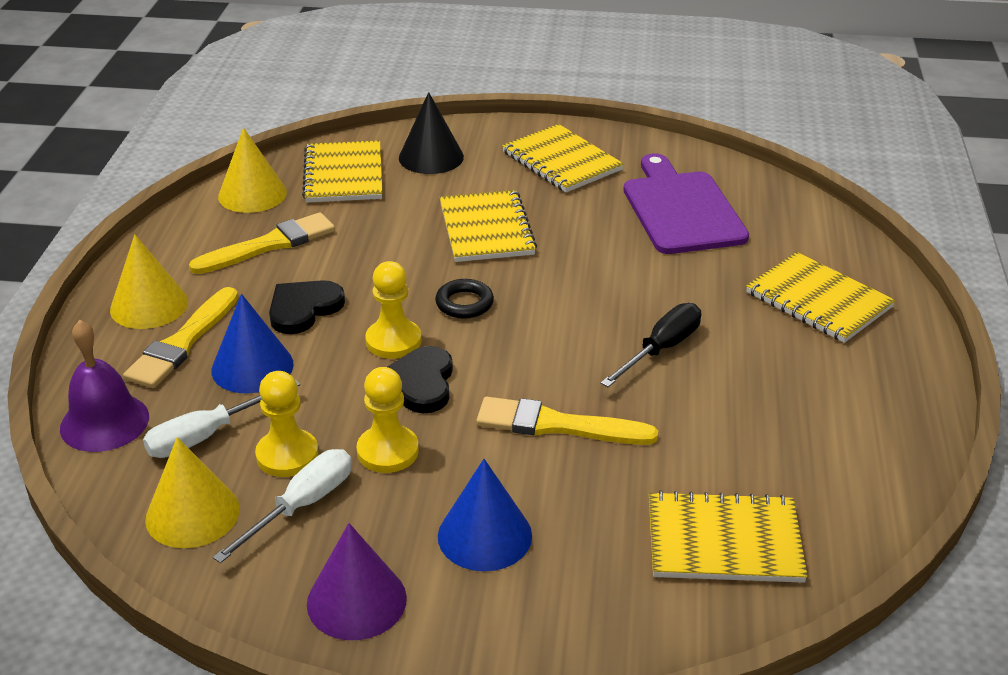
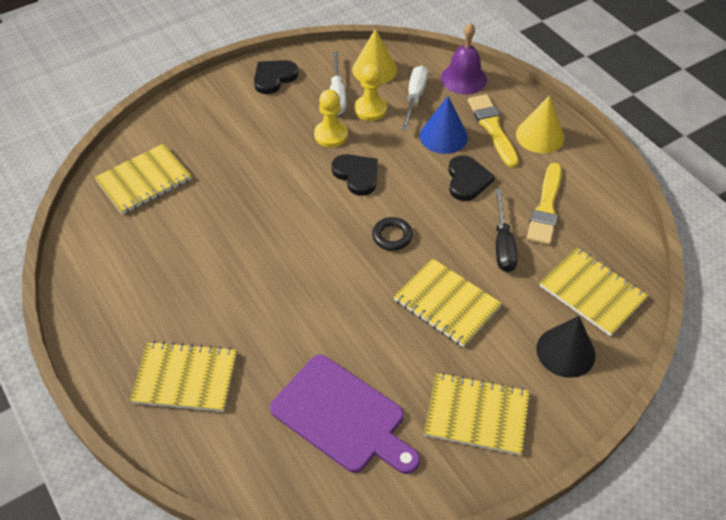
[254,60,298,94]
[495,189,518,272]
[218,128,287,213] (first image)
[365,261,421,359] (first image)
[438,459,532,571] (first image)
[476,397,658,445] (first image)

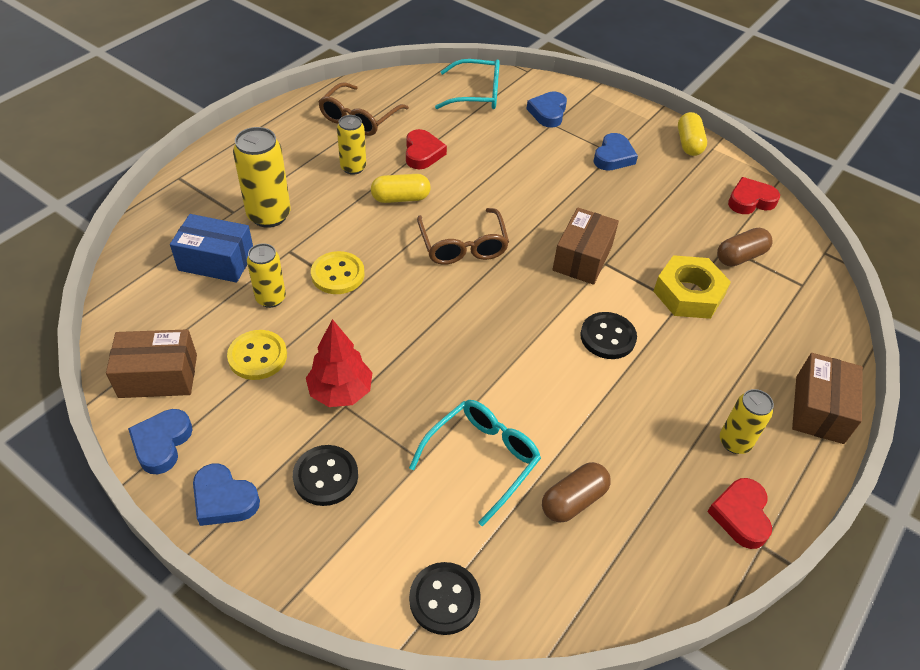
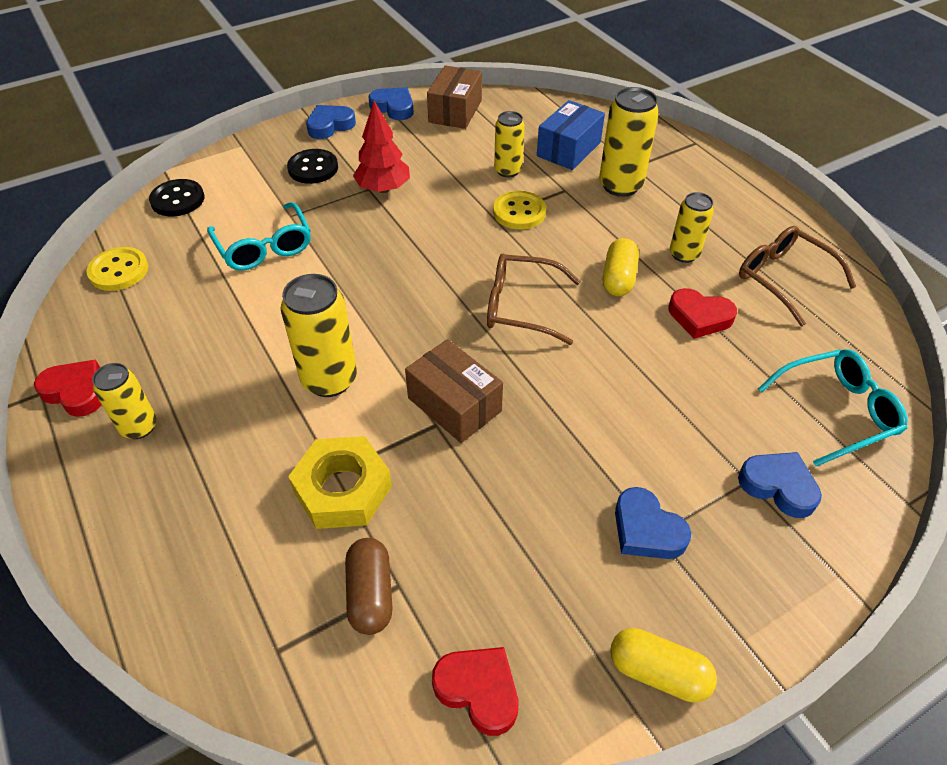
[87,247,148,291]
[281,274,357,397]
[432,647,518,736]
[758,349,907,466]
[542,462,611,523] (first image)
[792,353,863,444] (first image)

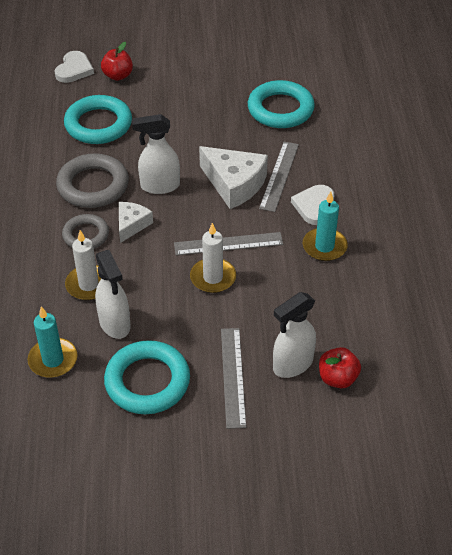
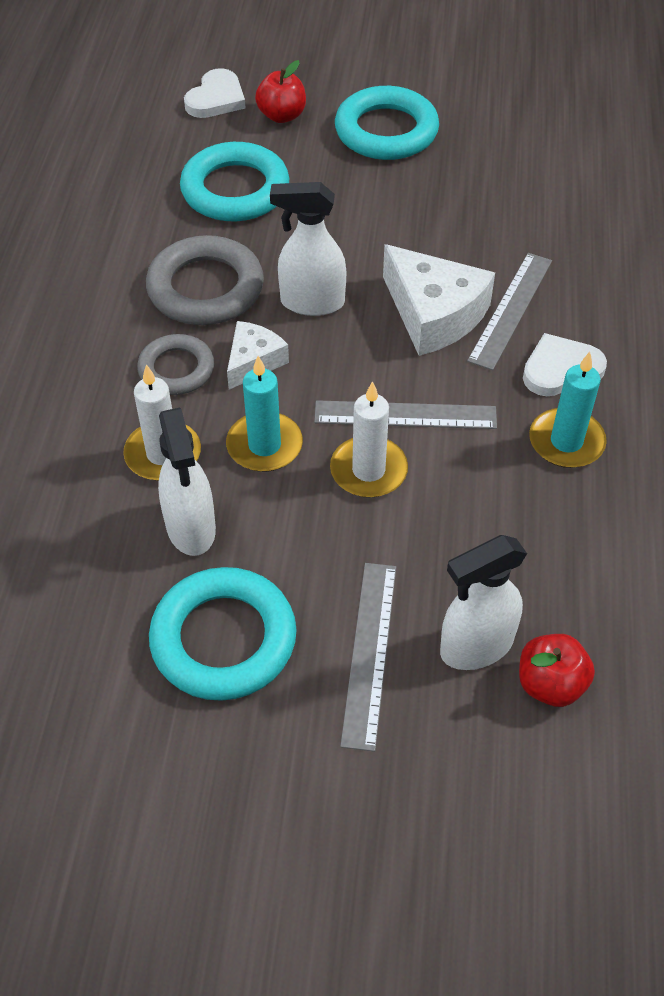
[226,356,303,472]
[335,86,439,160]
[523,333,607,396]

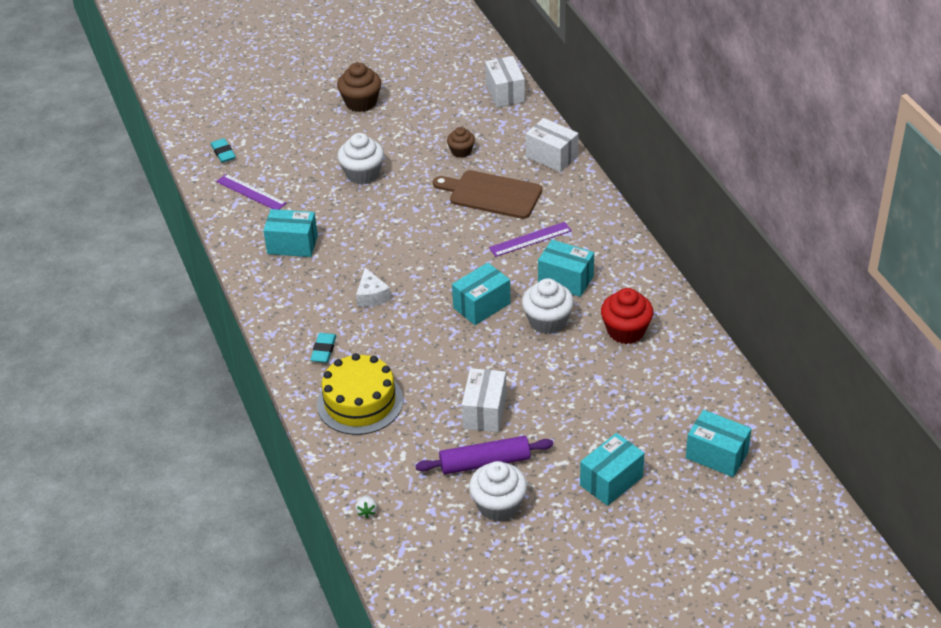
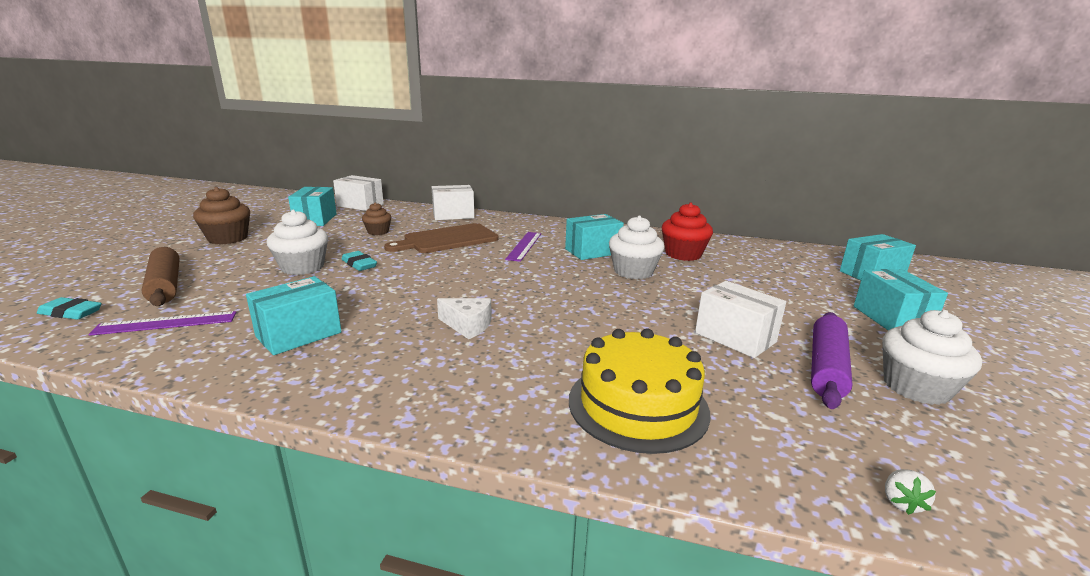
[142,247,180,306]
[288,187,337,226]
[342,251,377,271]
[885,469,936,515]

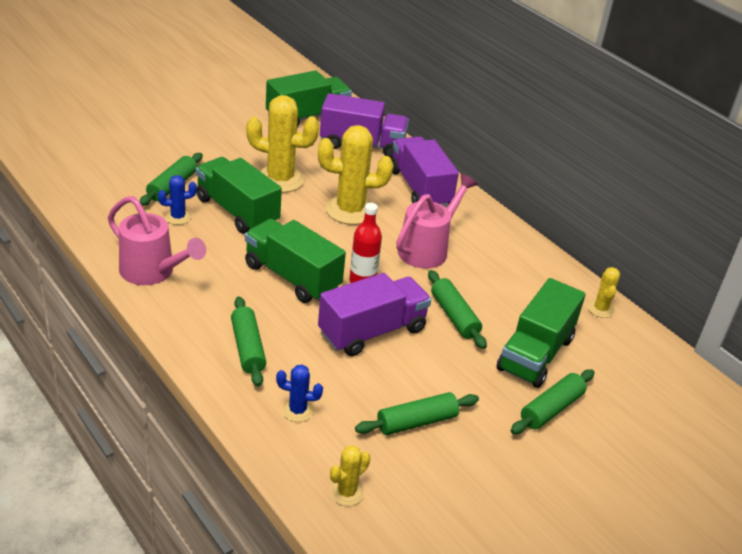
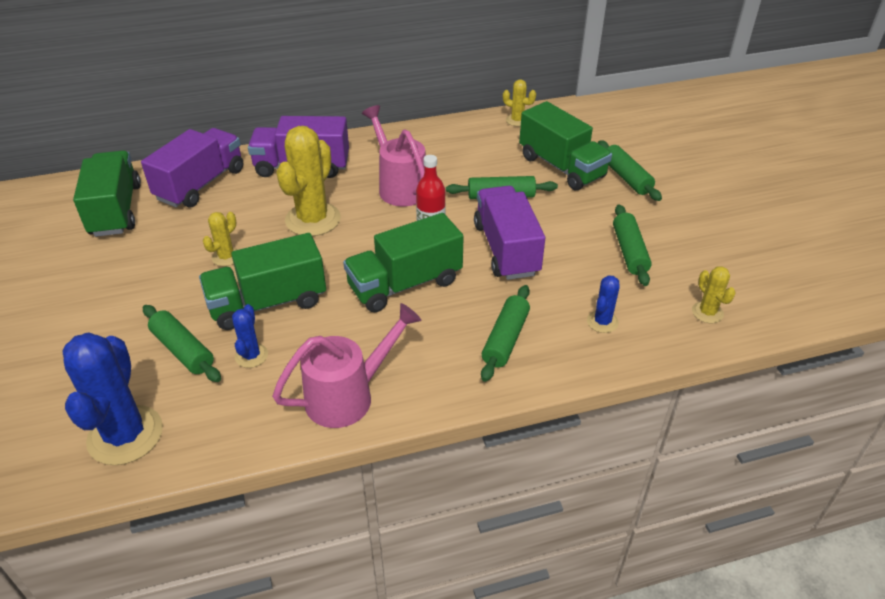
[63,332,163,465]
[203,212,238,266]
[481,285,530,382]

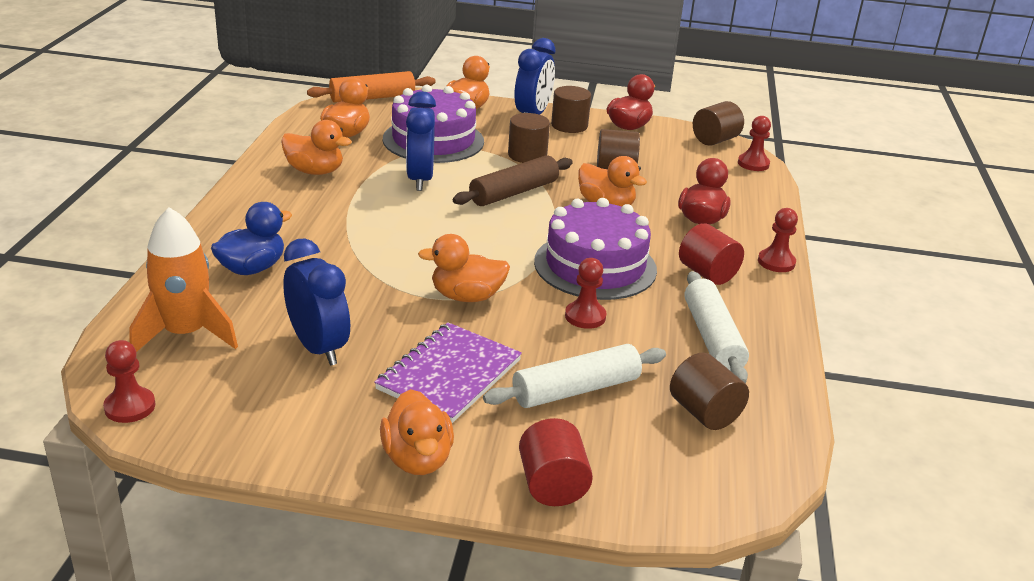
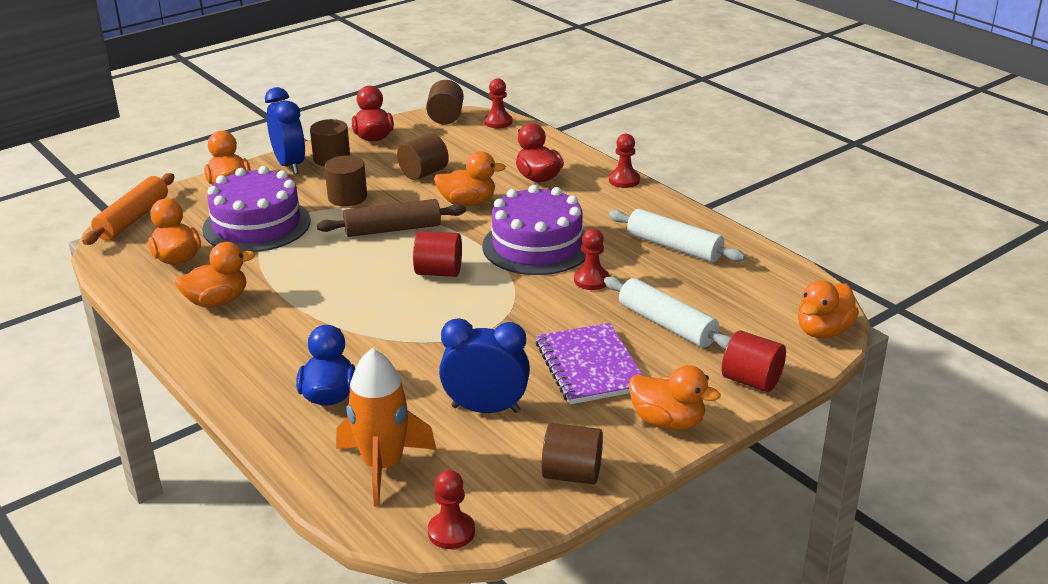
[317,199,466,237]
[413,231,462,277]
[541,423,603,485]
[604,277,732,350]
[798,280,859,338]
[406,91,436,191] (first image)

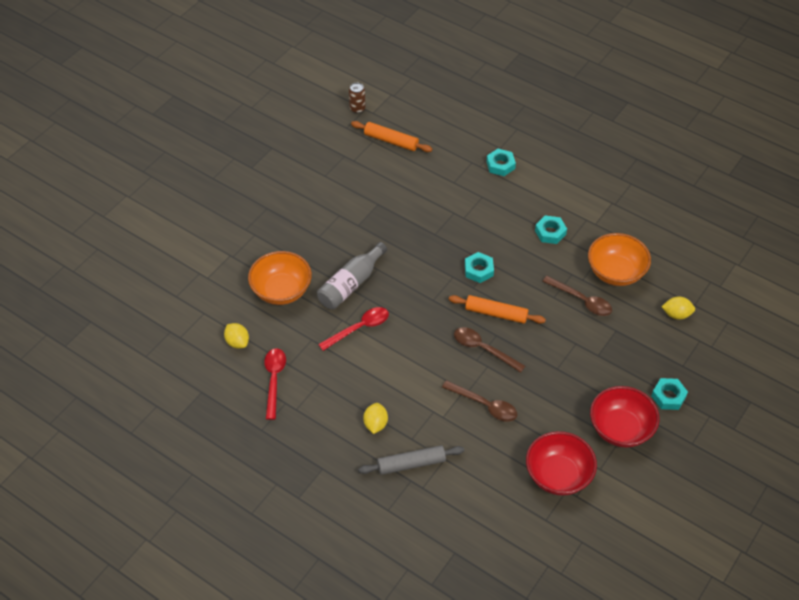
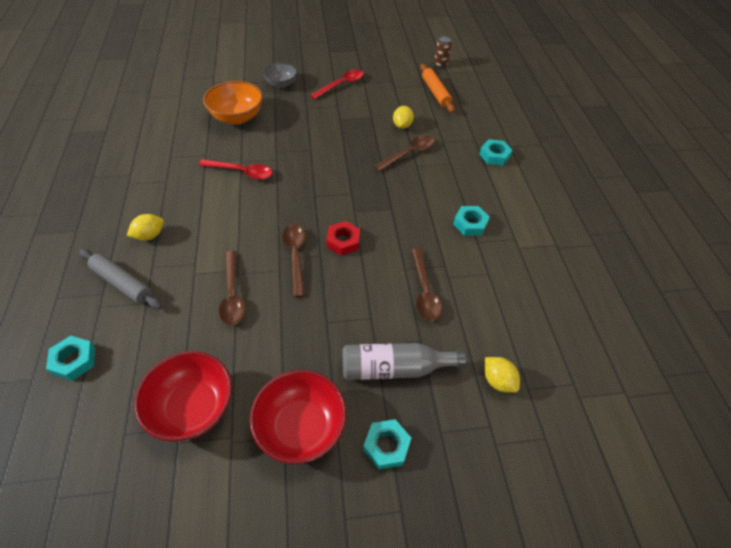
[46,336,95,381]
[263,63,297,88]
[310,70,364,99]
[326,221,360,256]
[343,343,466,380]
[374,135,435,171]
[393,106,414,129]
[588,233,651,286] (first image)

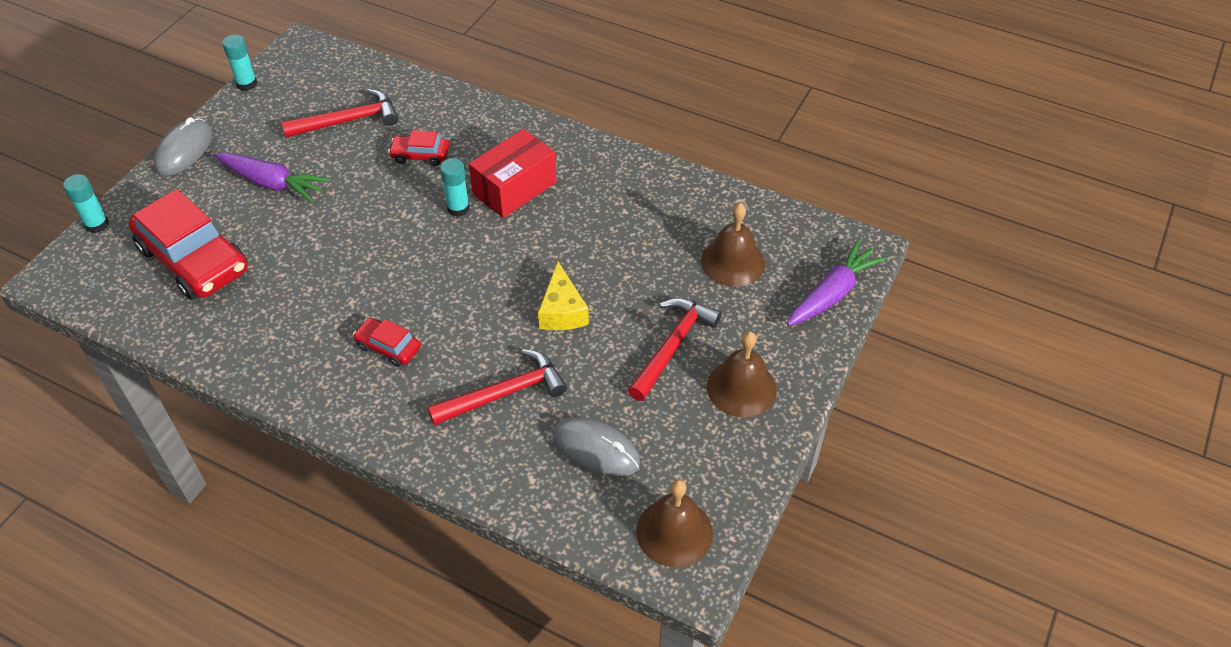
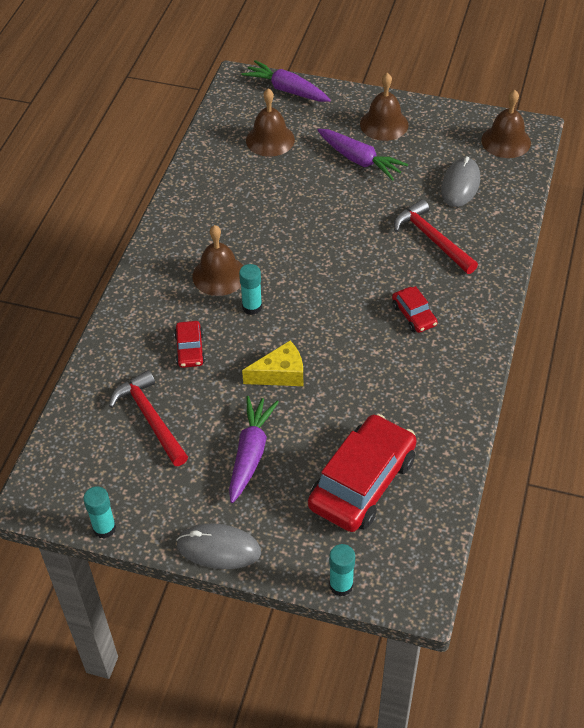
[193,225,243,296]
[242,341,303,386]
[317,129,408,181]
[392,286,438,333]

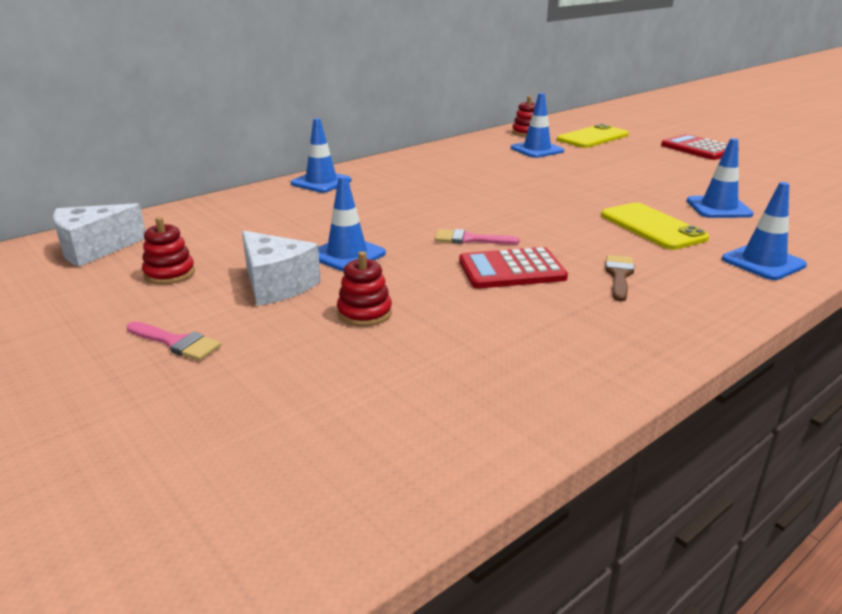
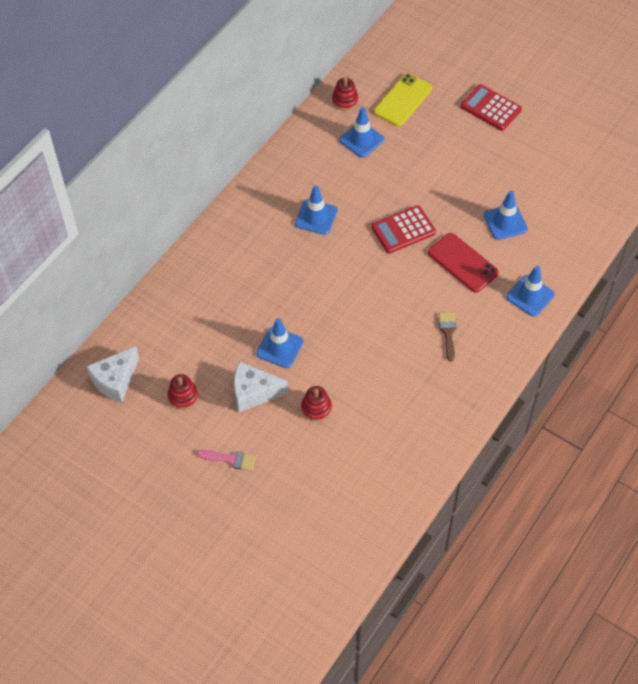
[234,362,288,412]
[295,185,338,235]
[371,205,436,253]
[428,233,499,292]
[435,229,520,245] (first image)

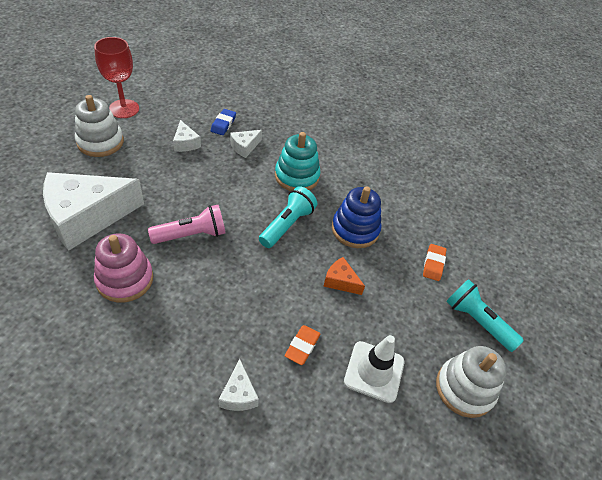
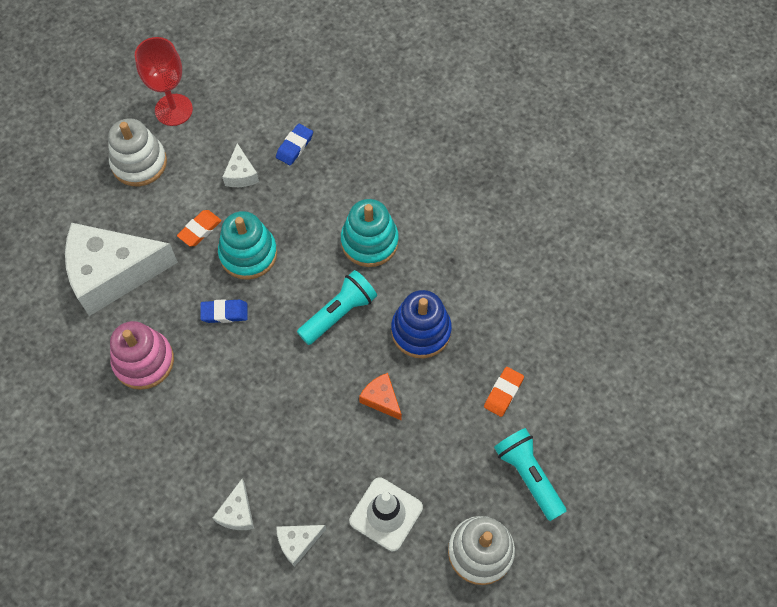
[177,210,222,247]
[200,299,248,323]
[218,211,277,280]
[276,525,326,567]

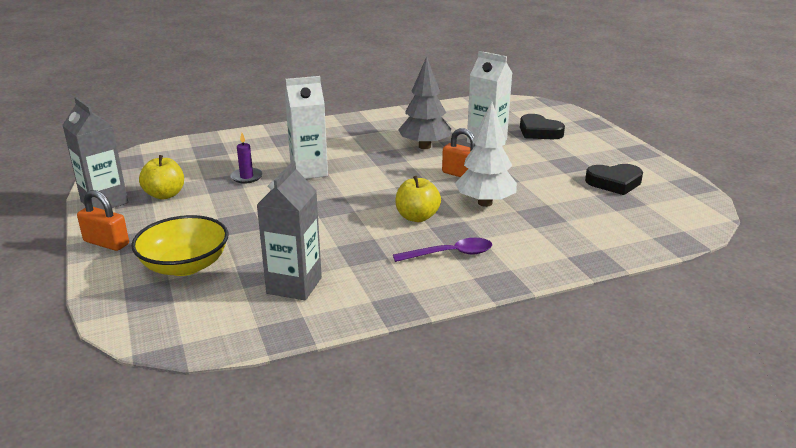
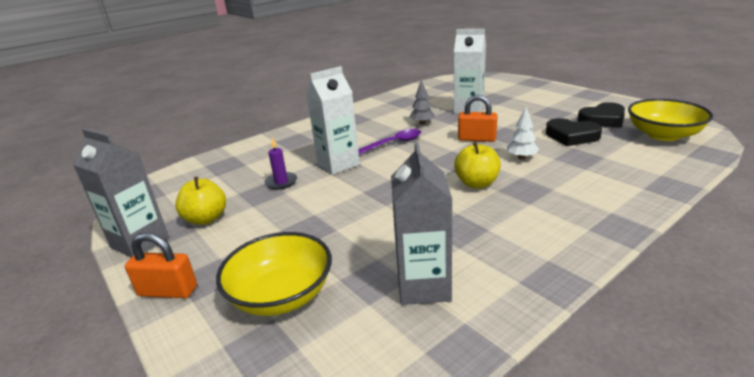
[358,129,421,155]
[410,80,436,125]
[507,107,539,160]
[546,118,602,146]
[628,99,713,141]

